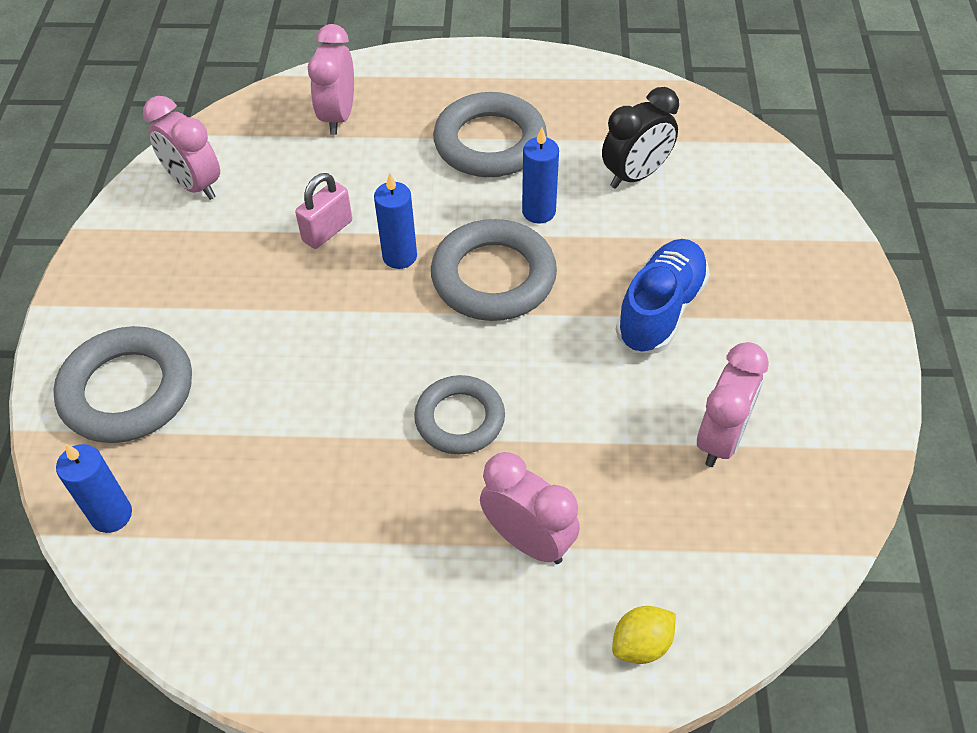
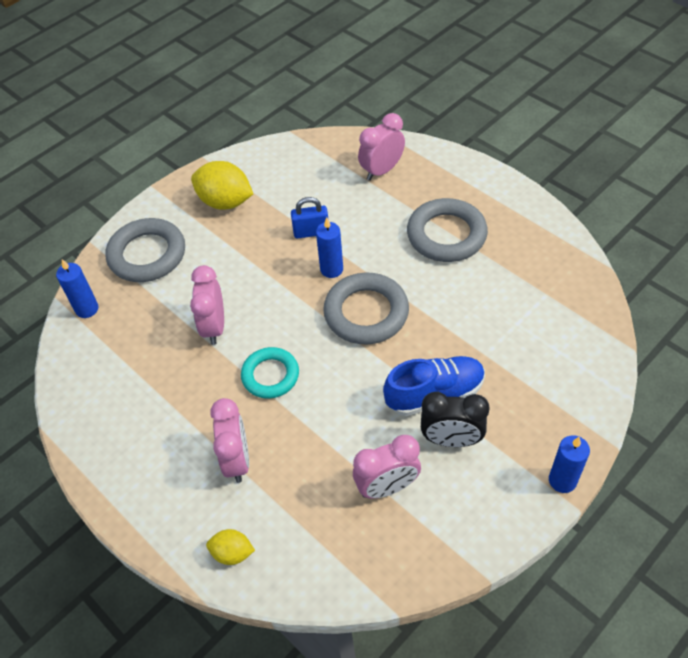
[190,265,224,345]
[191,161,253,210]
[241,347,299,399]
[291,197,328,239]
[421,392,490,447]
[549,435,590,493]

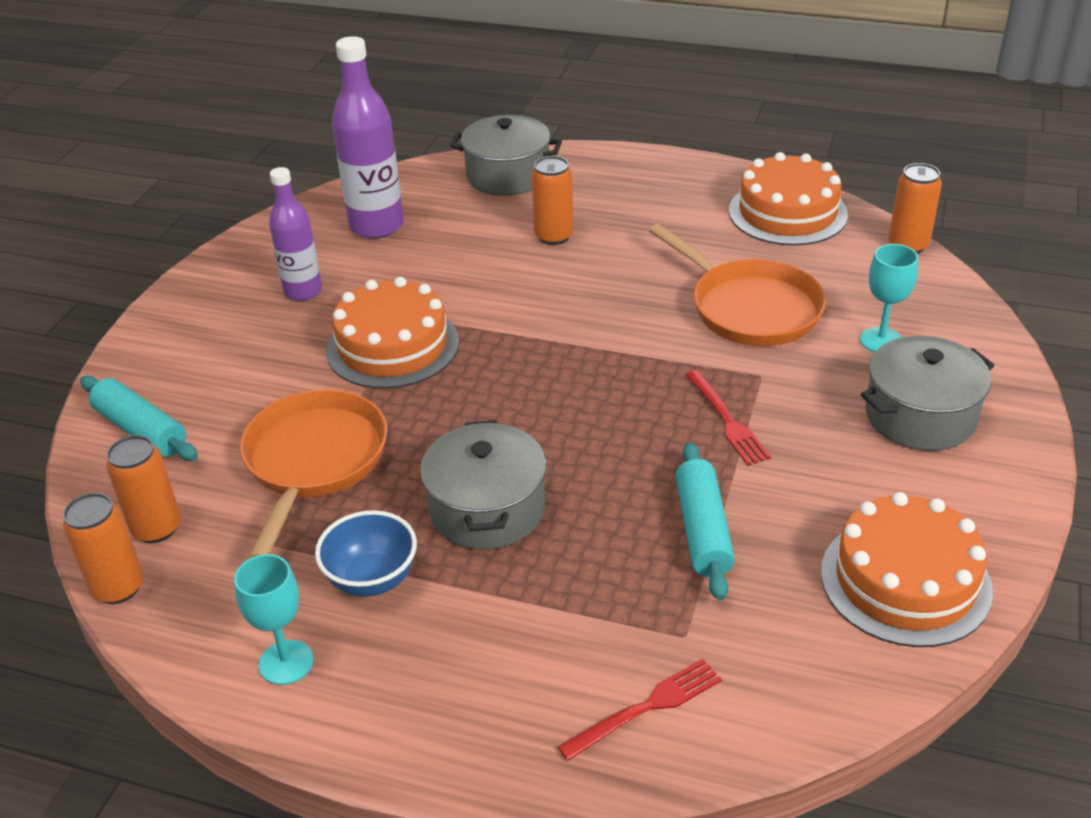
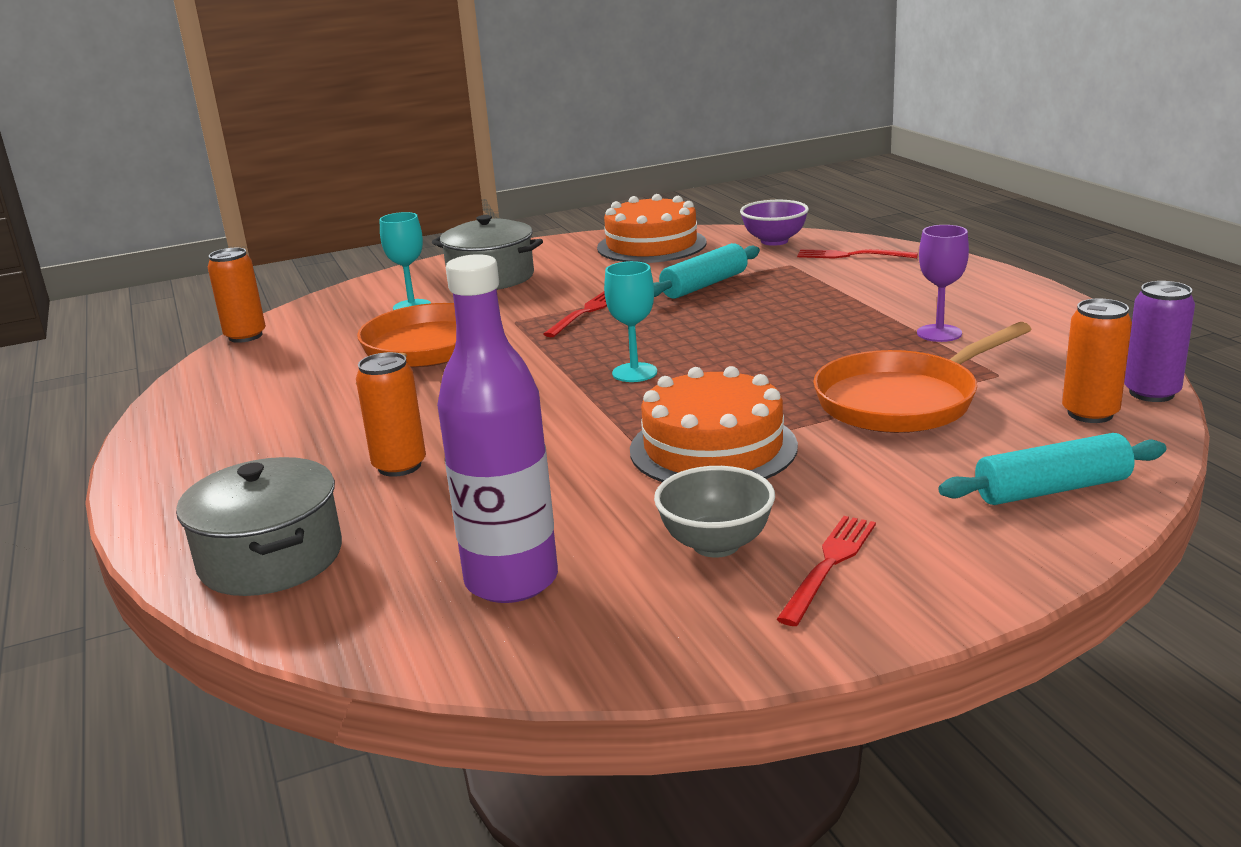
[604,261,657,382]
[654,466,775,558]
[740,200,809,246]
[776,516,876,626]
[917,225,969,342]
[938,433,1166,505]
[1124,281,1195,402]
[420,420,546,550] (first image)
[729,152,848,246] (first image)

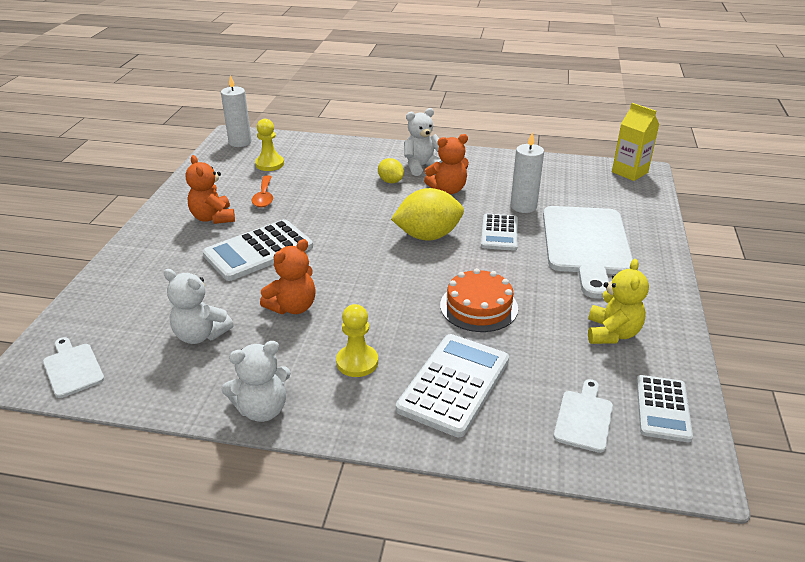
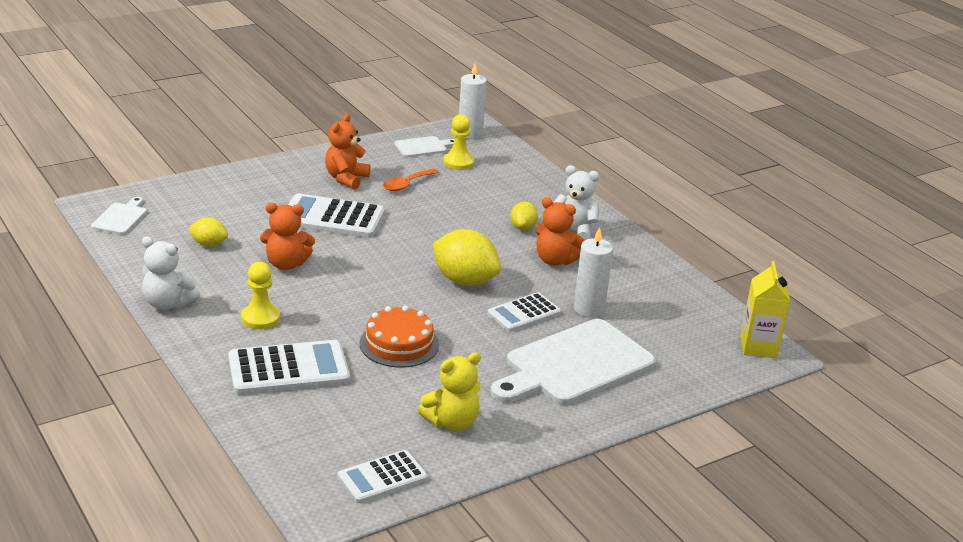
[188,217,228,247]
[394,136,454,157]

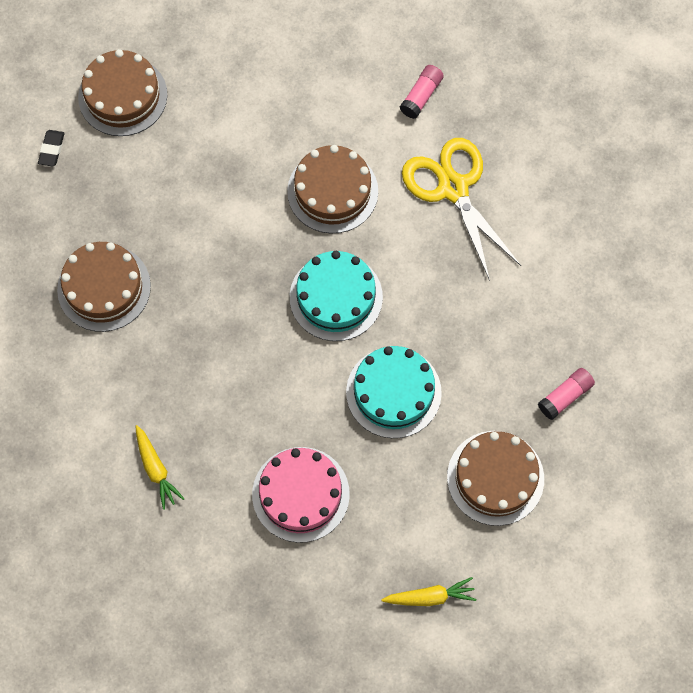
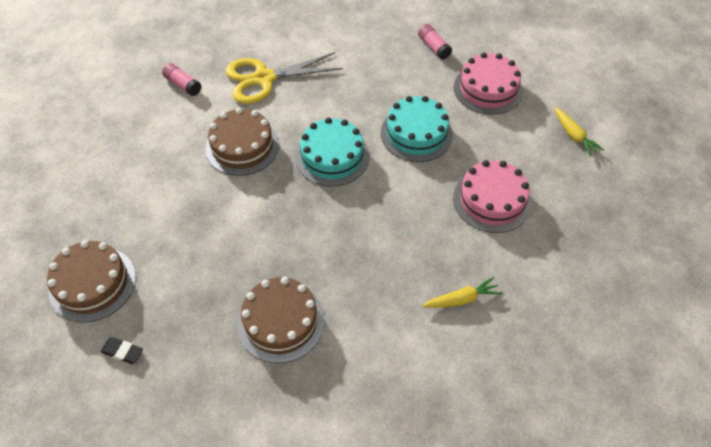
[454,53,523,115]
[554,107,604,157]

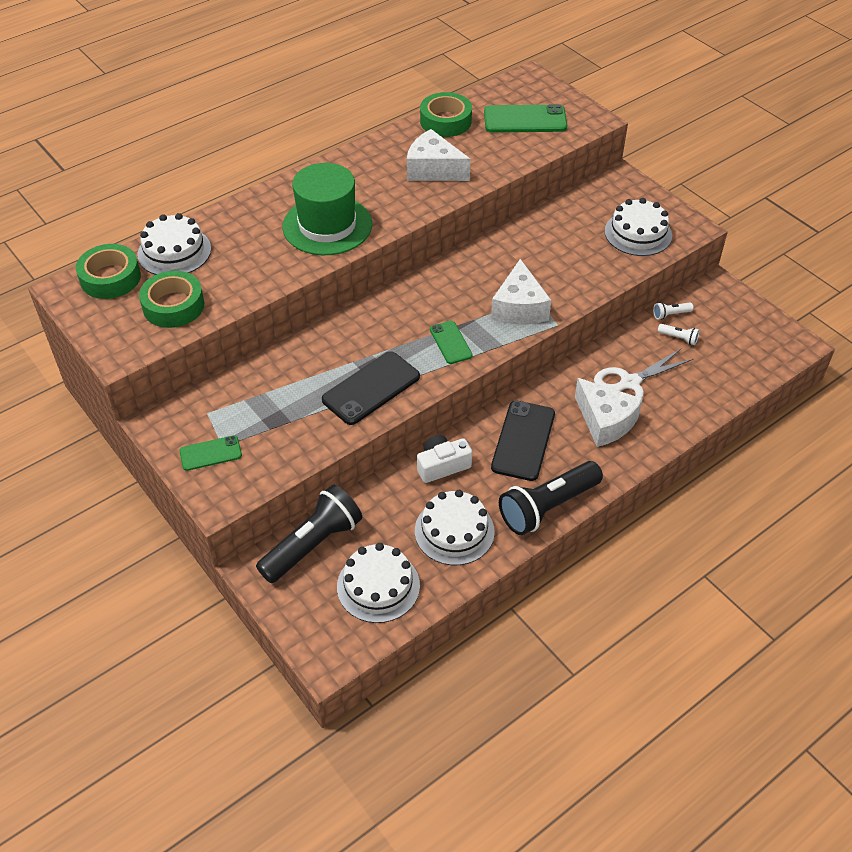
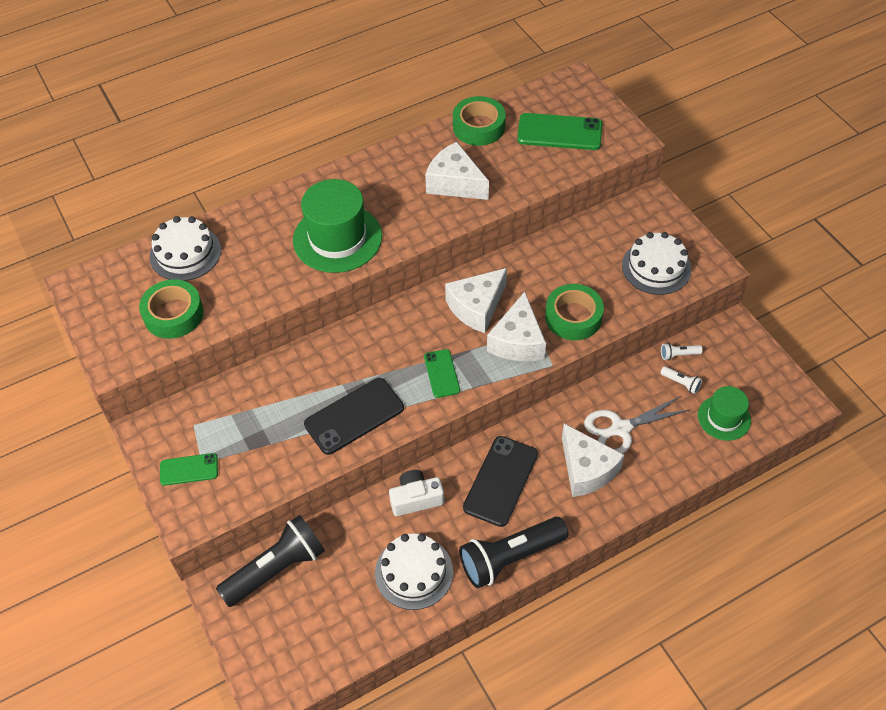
[445,268,507,333]
[545,284,604,340]
[698,386,751,441]
[337,543,420,623] (first image)

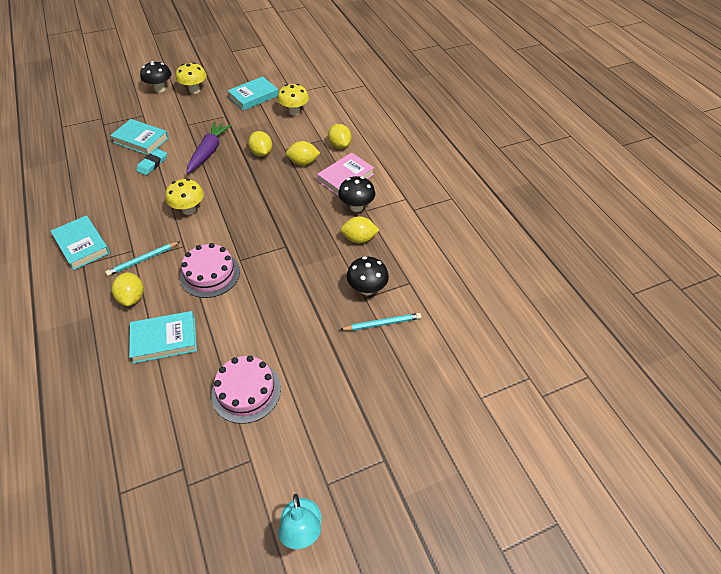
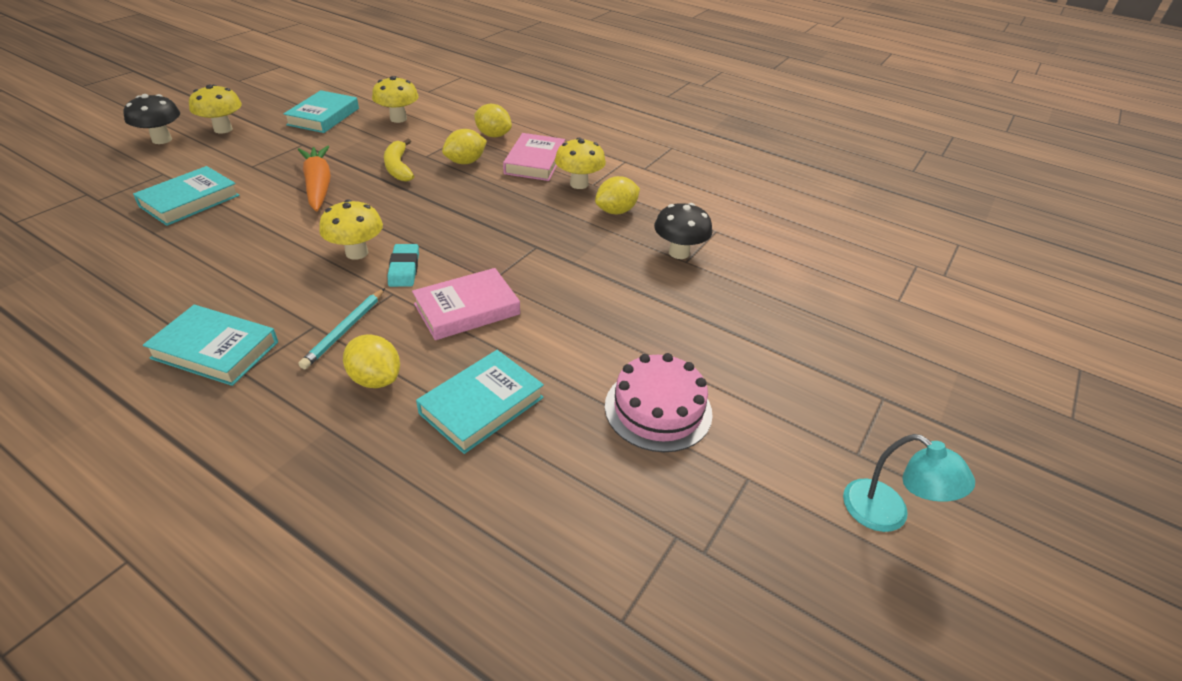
[133,166,240,226]
[298,146,331,211]
[384,139,414,182]
[388,244,419,287]
[412,268,520,340]
[555,138,606,189]
[340,313,421,331] (first image)

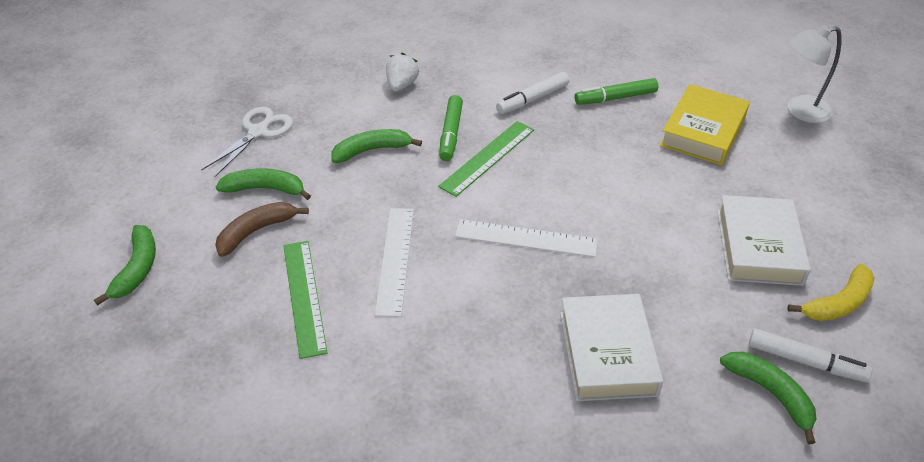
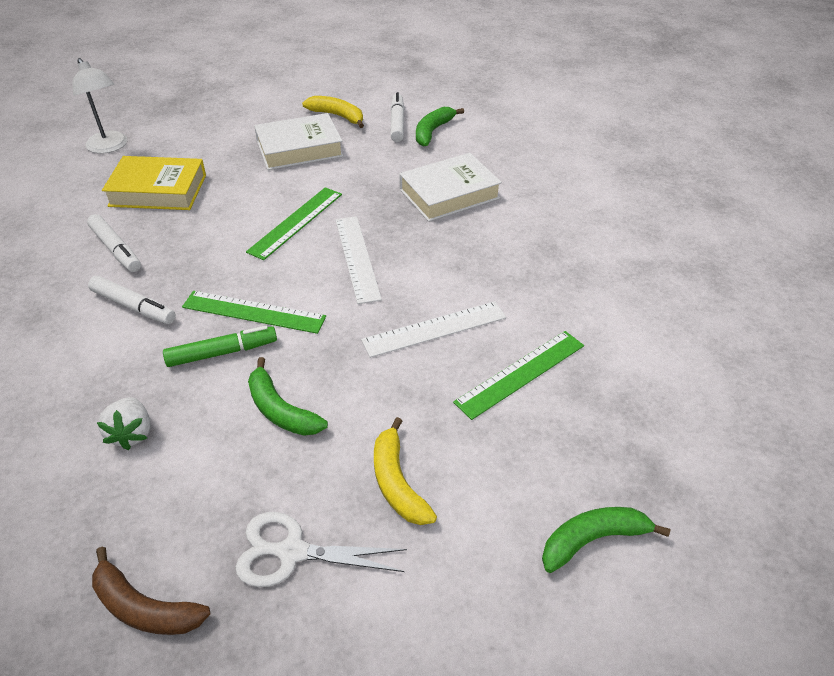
[87,214,141,272]
[92,547,210,635]
[96,397,151,450]
[246,187,342,260]
[374,417,437,525]

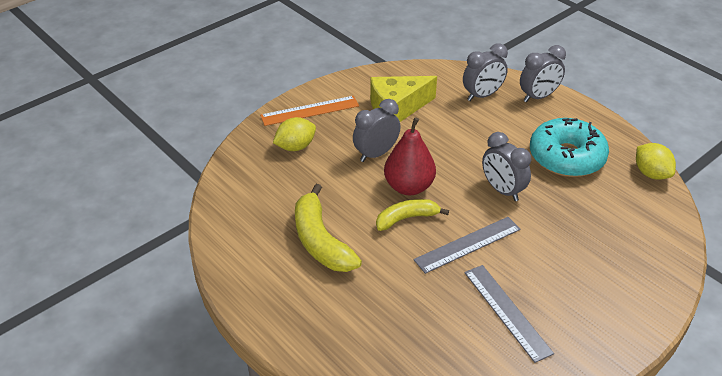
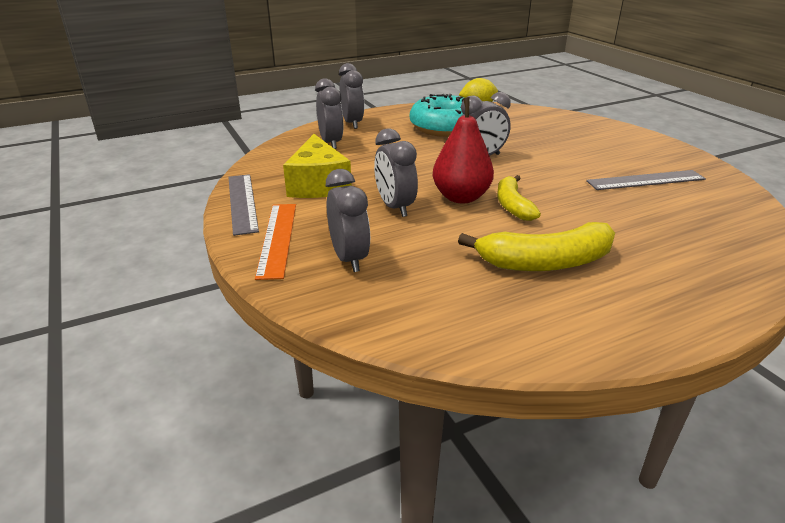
[229,174,259,236]
[326,169,370,272]

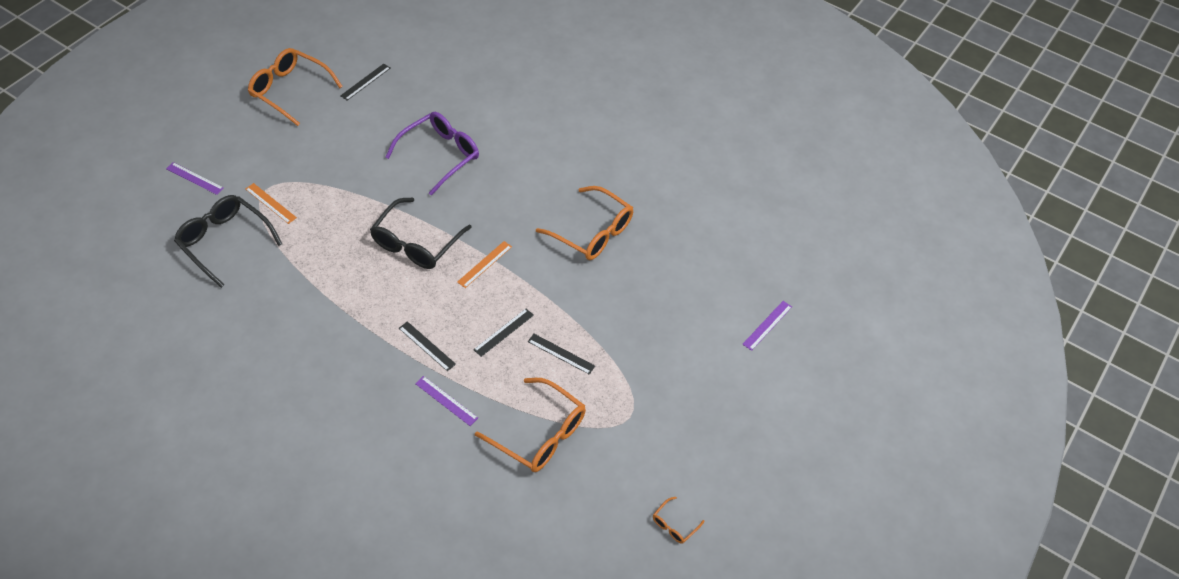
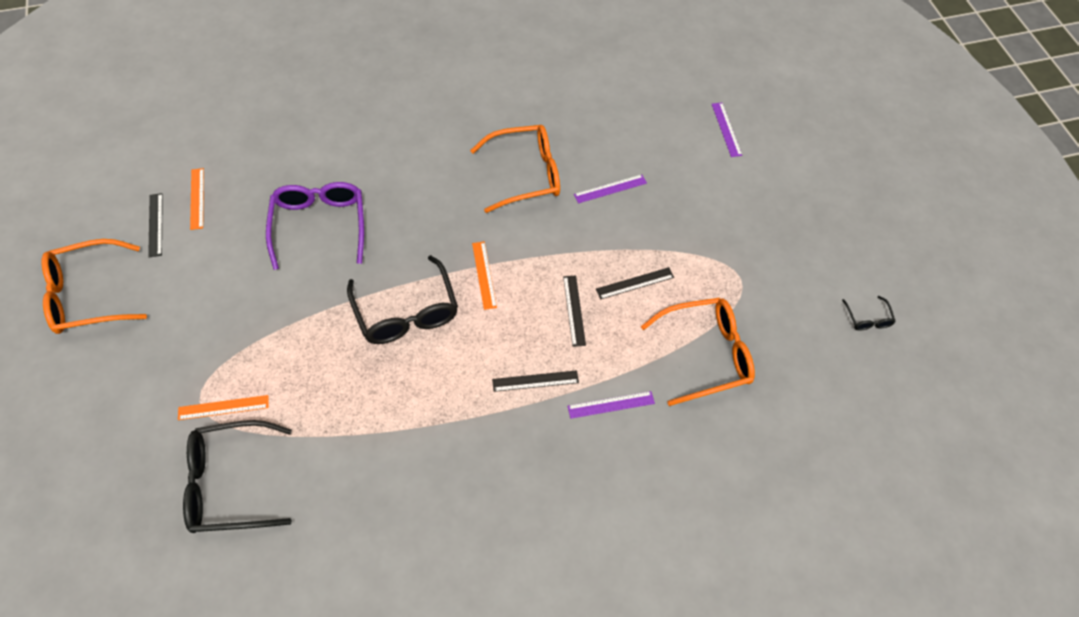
[190,168,204,230]
[574,175,647,203]
[842,296,896,331]

